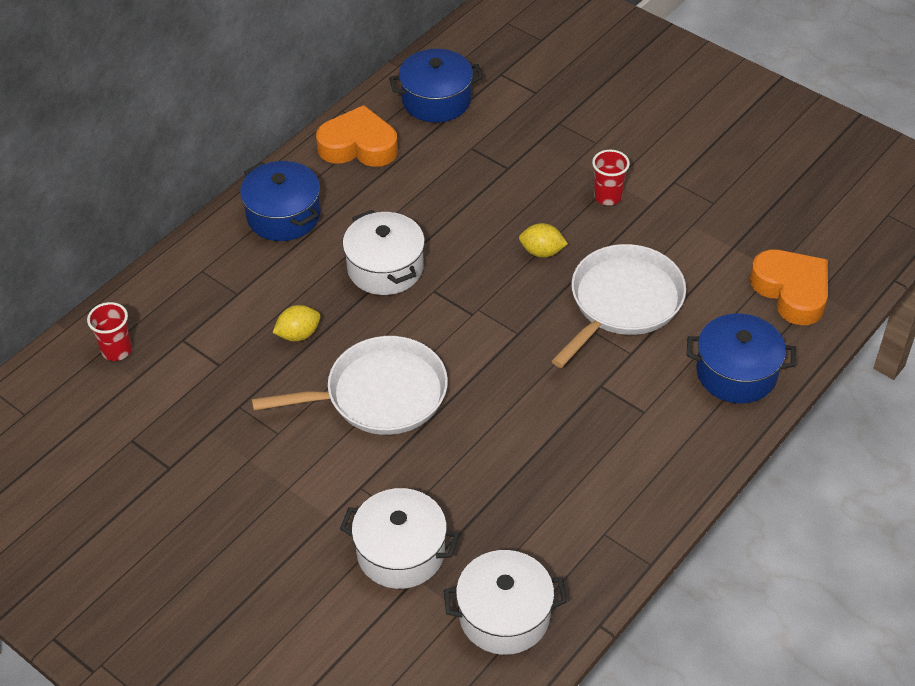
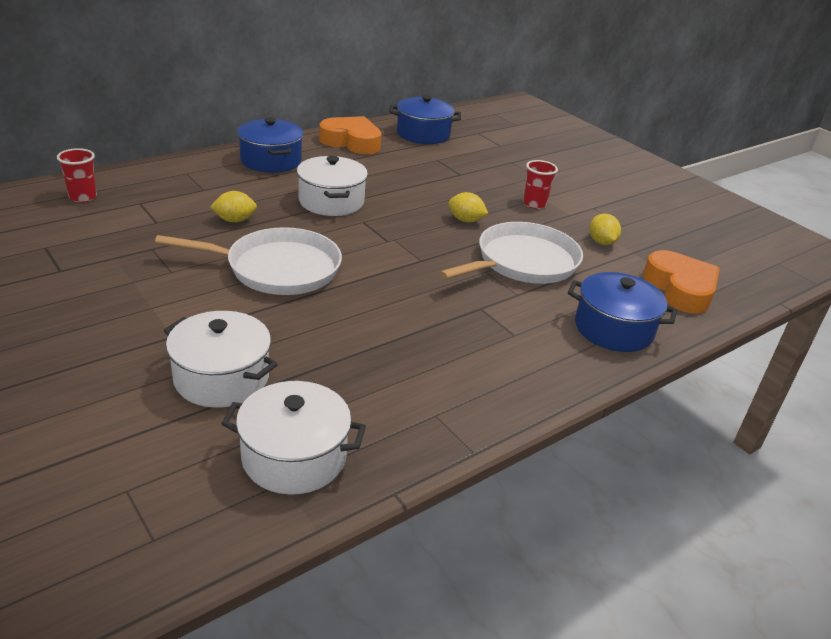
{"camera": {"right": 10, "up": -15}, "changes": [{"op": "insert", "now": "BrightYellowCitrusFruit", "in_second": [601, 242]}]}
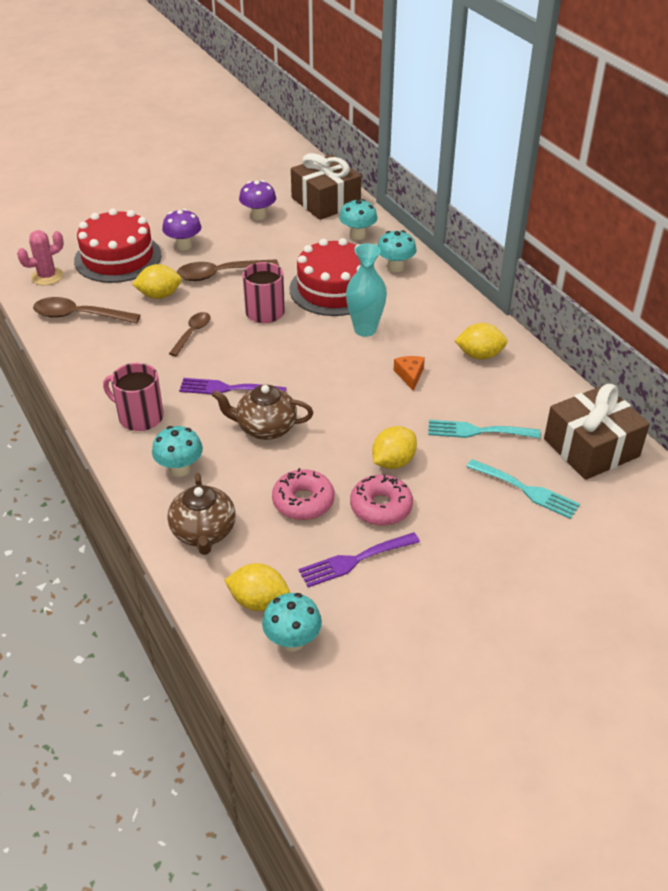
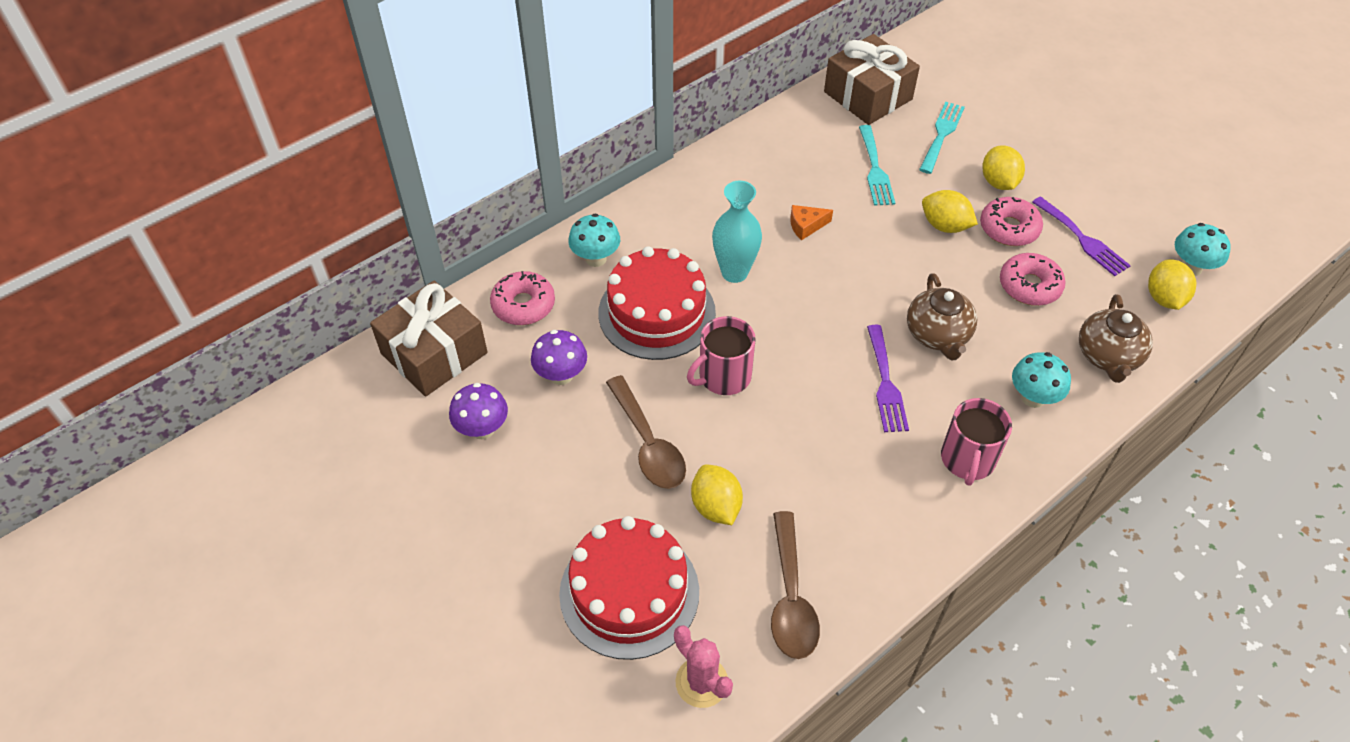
{"camera": {"right": -100, "up": 10}, "changes": [{"op": "move", "was": "PurpleToadstool", "in_first": [184, 246], "in_second": [561, 375]}, {"op": "rotate", "was": "BrownTeaPot", "in_first": [203, 532], "in_second": [1107, 356], "clockwise": 120}, {"op": "delete", "was": "BrownSpoon", "in_first": [192, 333]}, {"op": "replace", "was": "TurquoiseToadstool", "now": "PinkGlazedDonut", "in_first": [357, 235], "in_second": [523, 305]}, {"op": "move", "was": "BrightYellowCitrusFruit", "in_first": [479, 355], "in_second": [998, 182]}]}
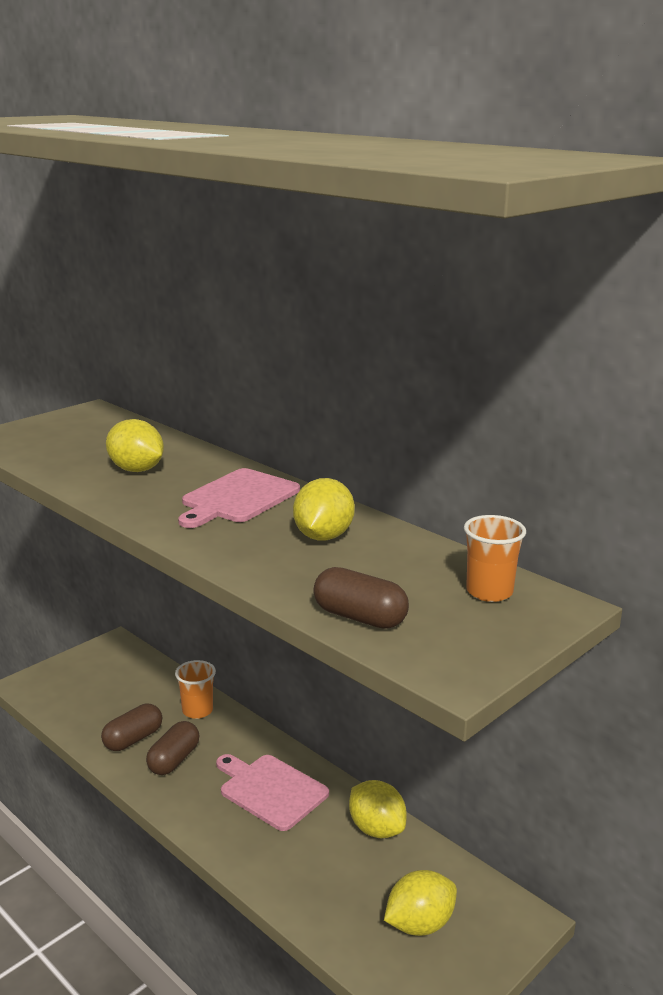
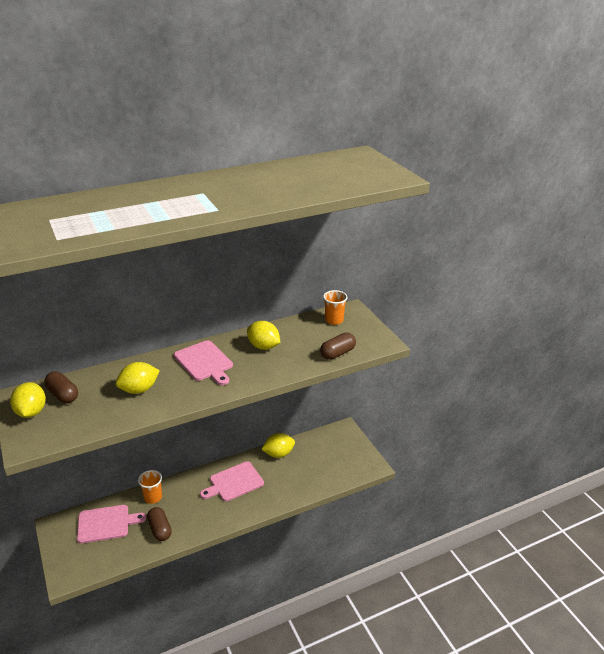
{"camera": {"right": -70, "up": 10}, "changes": [{"op": "move", "was": "BrownPillShape", "in_first": [174, 760], "in_second": [63, 395]}, {"op": "move", "was": "BrightYellowCitrusFruit", "in_first": [419, 924], "in_second": [31, 412]}, {"op": "insert", "now": "PinkBreadBoard", "in_second": [106, 523]}]}
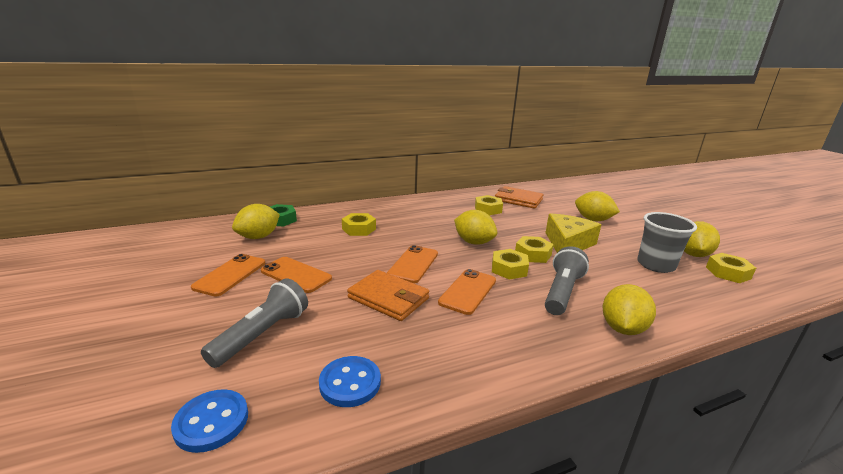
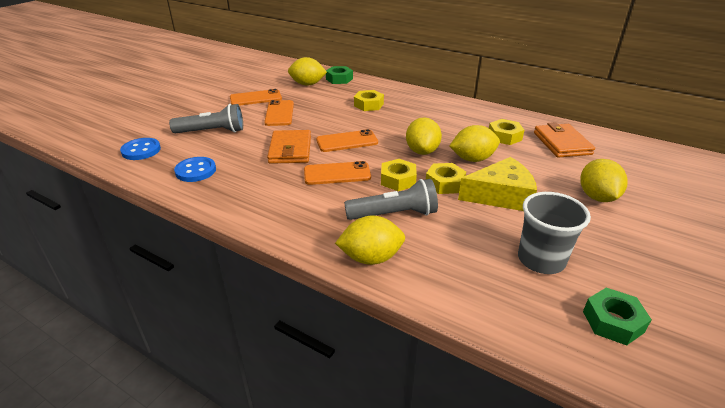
{"camera": {"right": 55, "up": 10}, "changes": [{"op": "move", "was": "BrightYellowCitrusFruit", "in_first": [693, 254], "in_second": [472, 159]}, {"op": "recolor", "was": "BrightYellowHexNut", "now": "LeafGreenHexNut", "in_first": [728, 273], "in_second": [612, 321]}]}
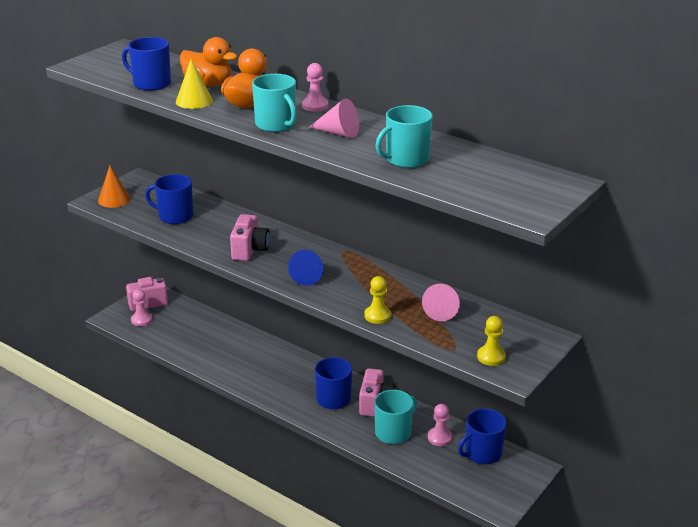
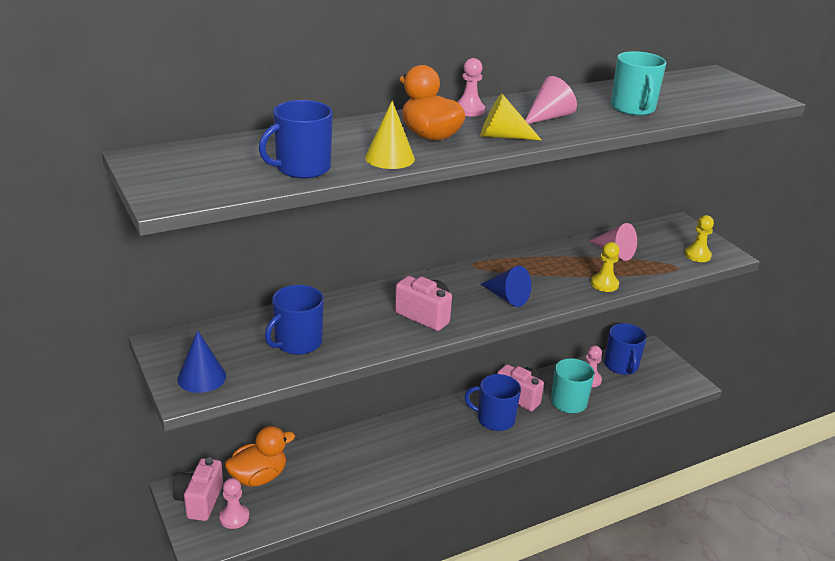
{"camera": {"right": -65, "up": 0}, "changes": [{"op": "recolor", "was": "OrangeColouredCone", "now": "RoyalBlueCone", "in_first": [114, 199], "in_second": [201, 377]}, {"op": "move", "was": "OrangeColouredDuck", "in_first": [208, 84], "in_second": [258, 477]}, {"op": "replace", "was": "TurquoiseTeaMug", "now": "BrightYellowCone", "in_first": [276, 125], "in_second": [502, 136]}]}
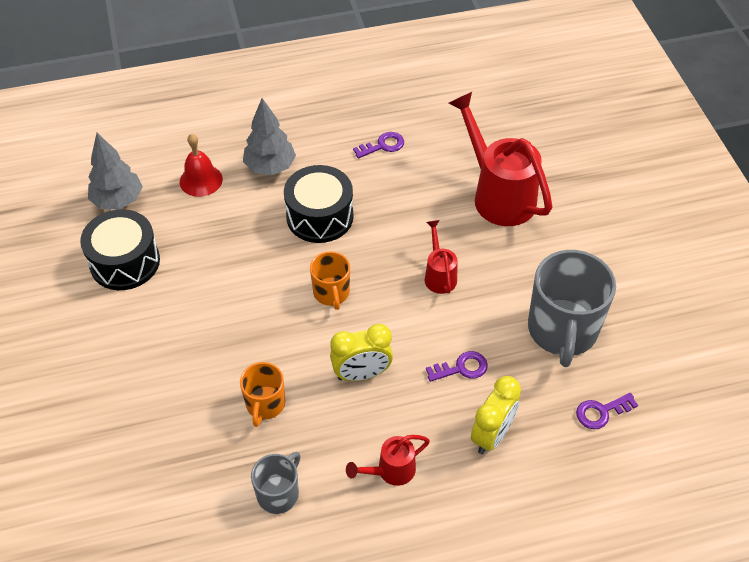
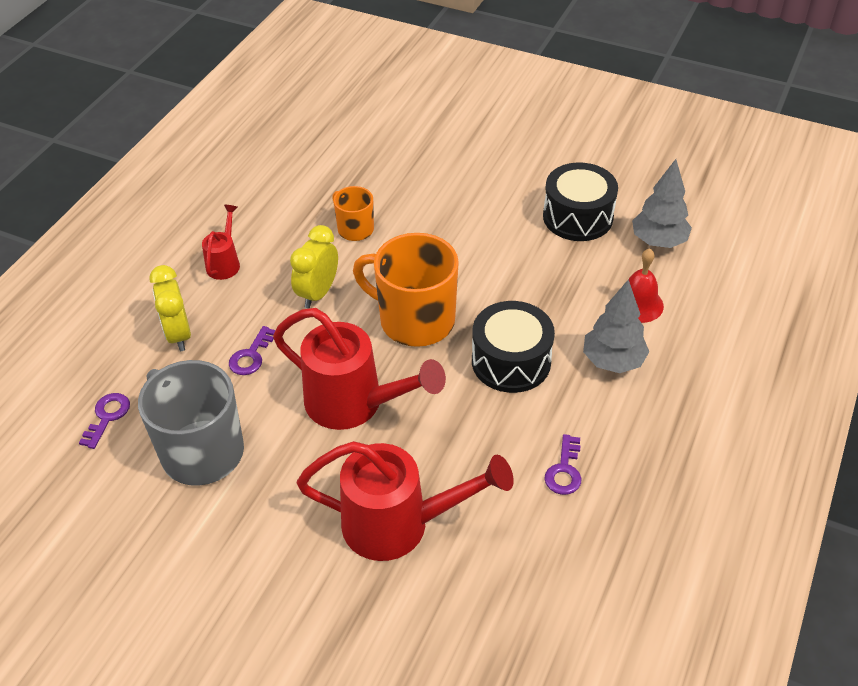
{"camera": {"right": 130, "up": -5}, "changes": [{"op": "delete", "was": "GreyTeaMug", "in_first": [279, 493]}, {"op": "resize", "was": "OrangeColouredTeaMug", "in_first": [331, 293], "in_second": [414, 320], "ratio": 1.89}, {"op": "resize", "was": "ScarletWateringCan", "in_first": [439, 275], "in_second": [354, 404], "ratio": 2.01}]}
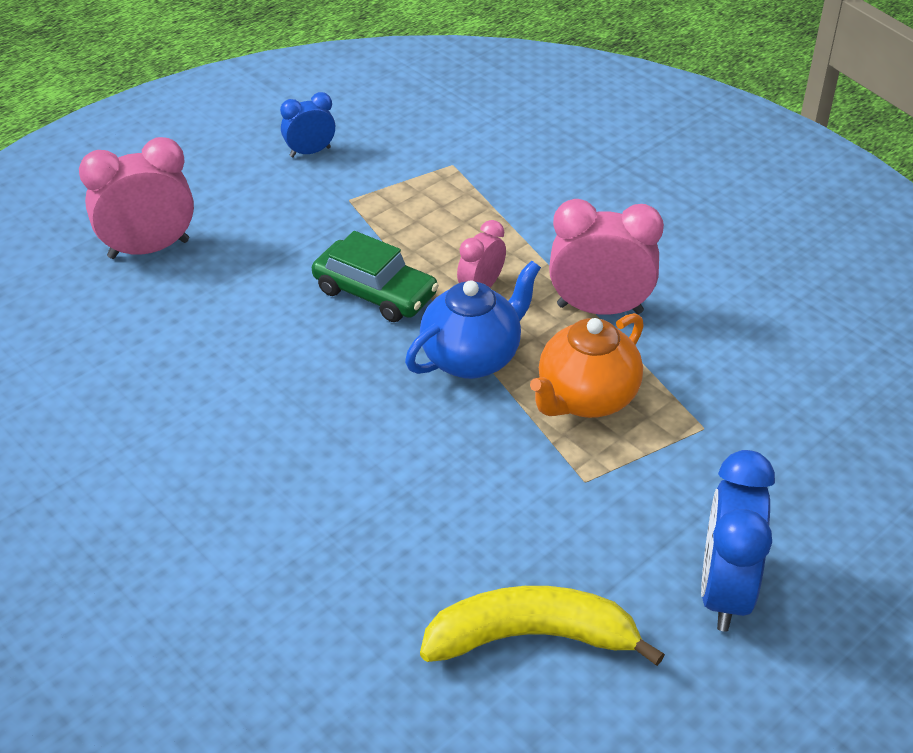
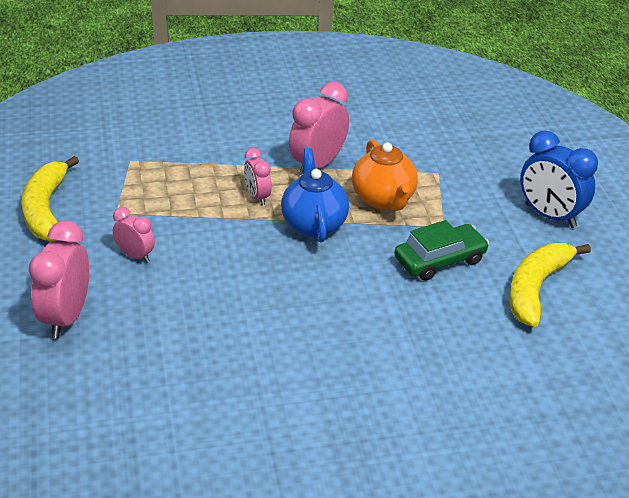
{"camera": {"right": -60, "up": -5}, "changes": [{"op": "replace", "was": "RoyalBlueClock", "now": "BrightYellowToyBanana", "in_first": [310, 152], "in_second": [46, 209]}, {"op": "move", "was": "LeafGreenAutomobile", "in_first": [375, 292], "in_second": [440, 260]}, {"op": "insert", "now": "PinkClock", "in_second": [135, 256]}]}
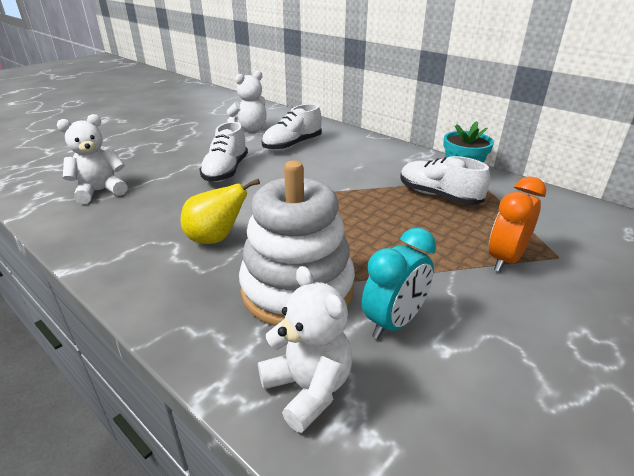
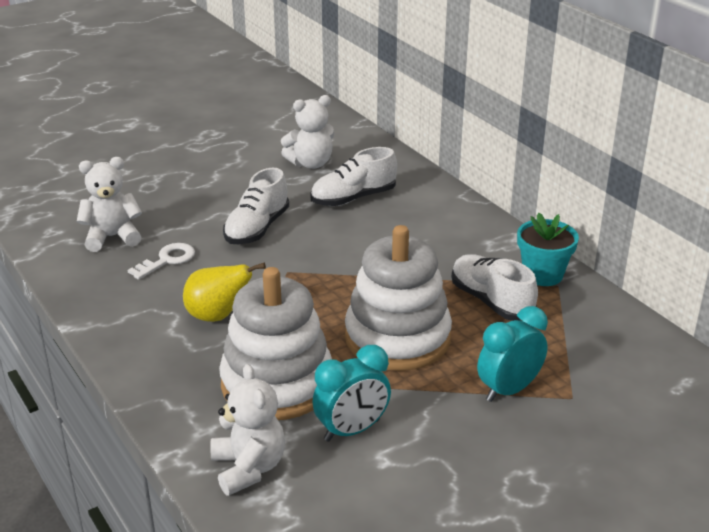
{"camera": {"right": 15, "up": 0}, "changes": [{"op": "recolor", "was": "OrangeColouredClock", "now": "TurquoiseClock", "in_first": [505, 259], "in_second": [508, 390]}, {"op": "insert", "now": "PureWhiteLatchkey", "in_second": [167, 260]}, {"op": "insert", "now": "PureWhiteRingStacker", "in_second": [397, 338]}]}
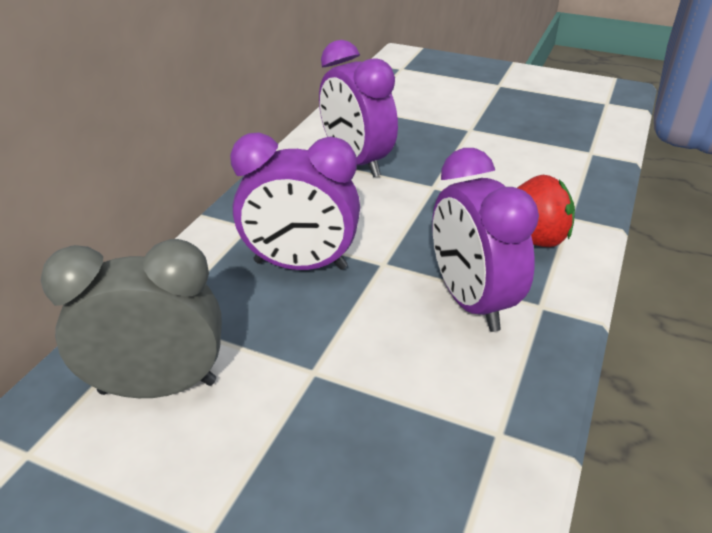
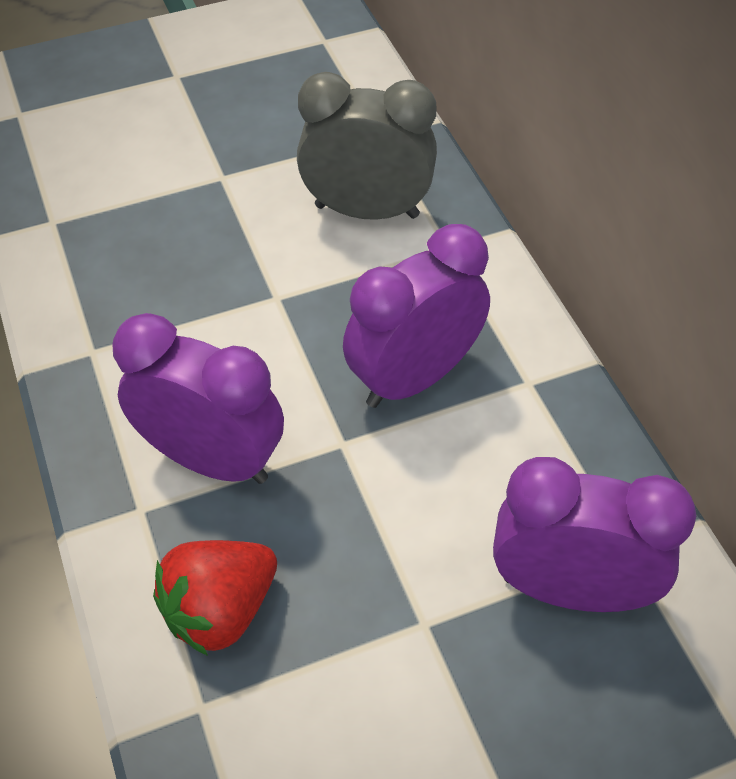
{"camera": {"right": 135, "up": 15}, "changes": [{"op": "rotate", "was": "GreyClock", "in_first": [158, 387], "in_second": [367, 211], "clockwise": -120}]}
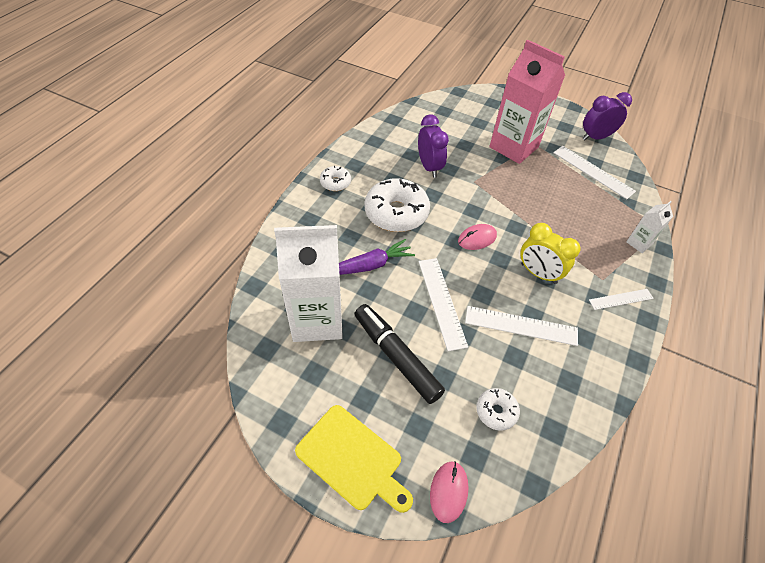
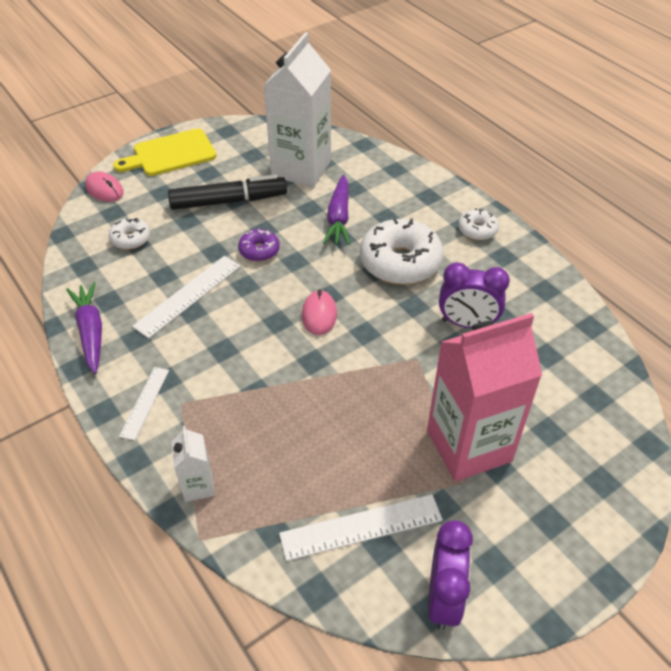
{"camera": {"right": 120, "up": -5}, "changes": [{"op": "replace", "was": "PureWhiteMeasuringStick", "now": "PurpleGlazedDonut", "in_first": [441, 302], "in_second": [259, 250]}, {"op": "delete", "was": "BrightYellowClock", "in_first": [538, 273]}, {"op": "insert", "now": "PurpleToyCarrot", "in_second": [91, 332]}]}
